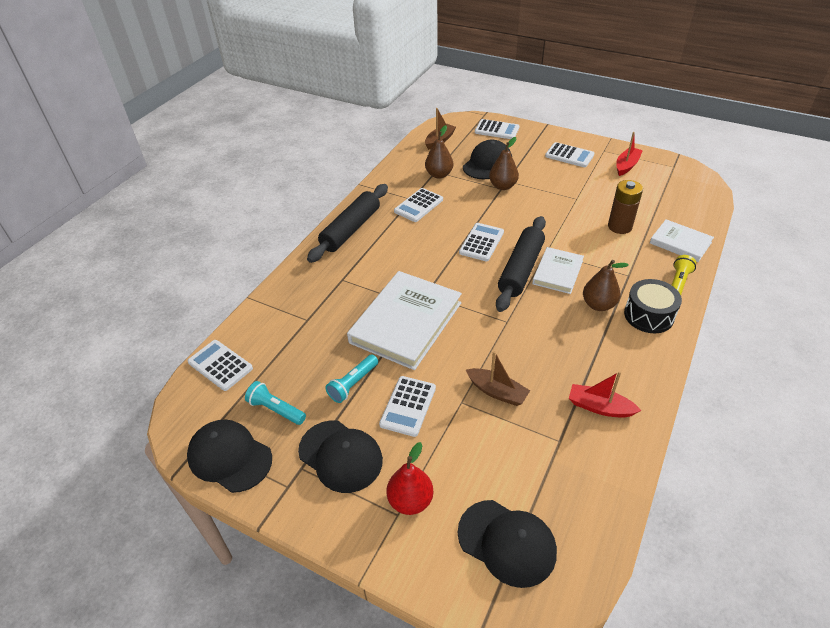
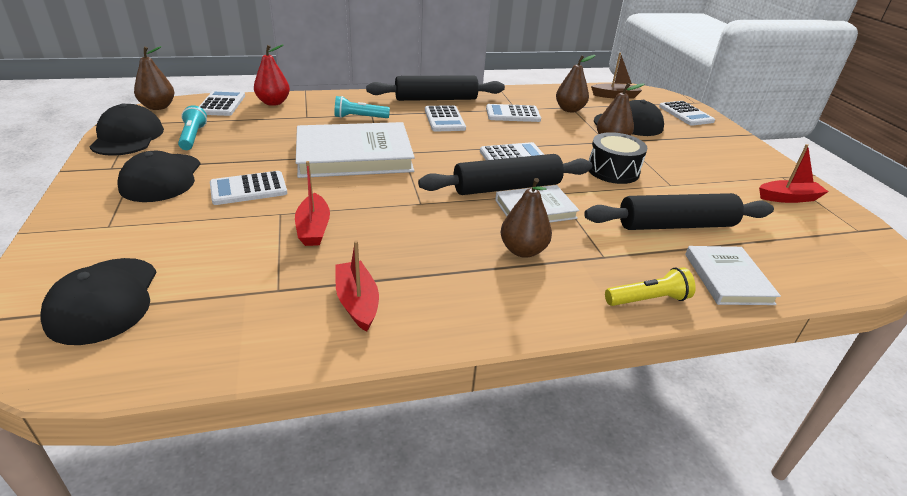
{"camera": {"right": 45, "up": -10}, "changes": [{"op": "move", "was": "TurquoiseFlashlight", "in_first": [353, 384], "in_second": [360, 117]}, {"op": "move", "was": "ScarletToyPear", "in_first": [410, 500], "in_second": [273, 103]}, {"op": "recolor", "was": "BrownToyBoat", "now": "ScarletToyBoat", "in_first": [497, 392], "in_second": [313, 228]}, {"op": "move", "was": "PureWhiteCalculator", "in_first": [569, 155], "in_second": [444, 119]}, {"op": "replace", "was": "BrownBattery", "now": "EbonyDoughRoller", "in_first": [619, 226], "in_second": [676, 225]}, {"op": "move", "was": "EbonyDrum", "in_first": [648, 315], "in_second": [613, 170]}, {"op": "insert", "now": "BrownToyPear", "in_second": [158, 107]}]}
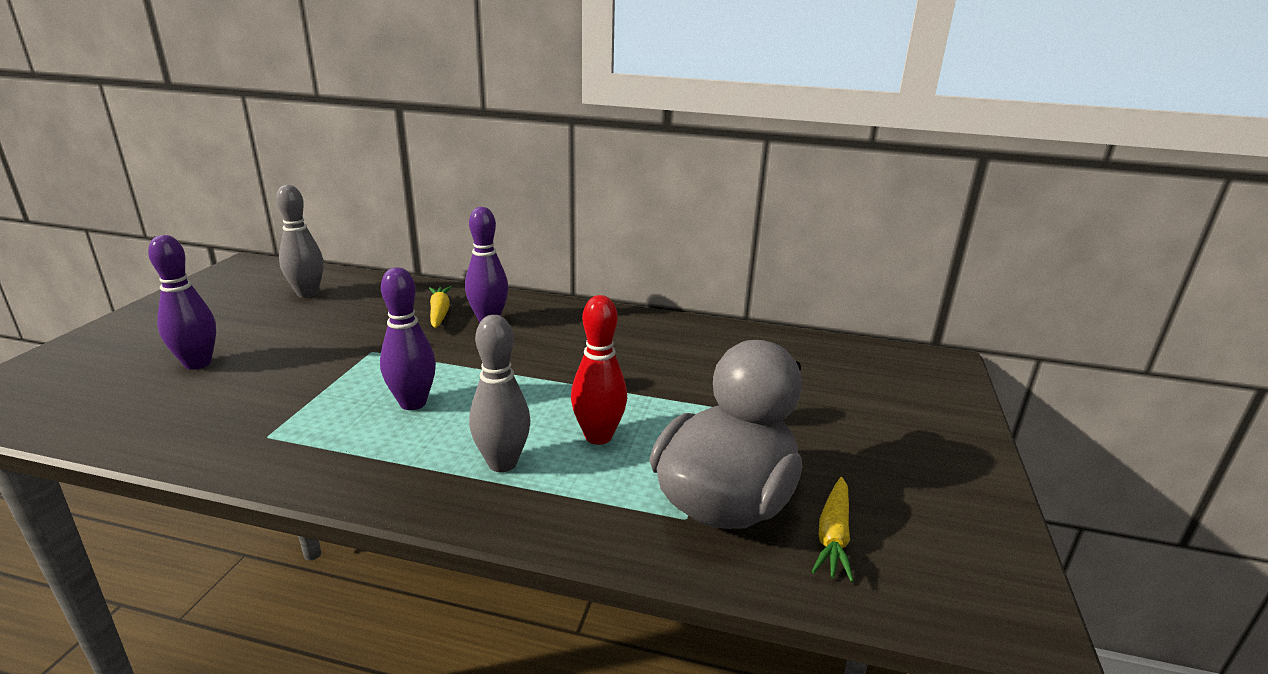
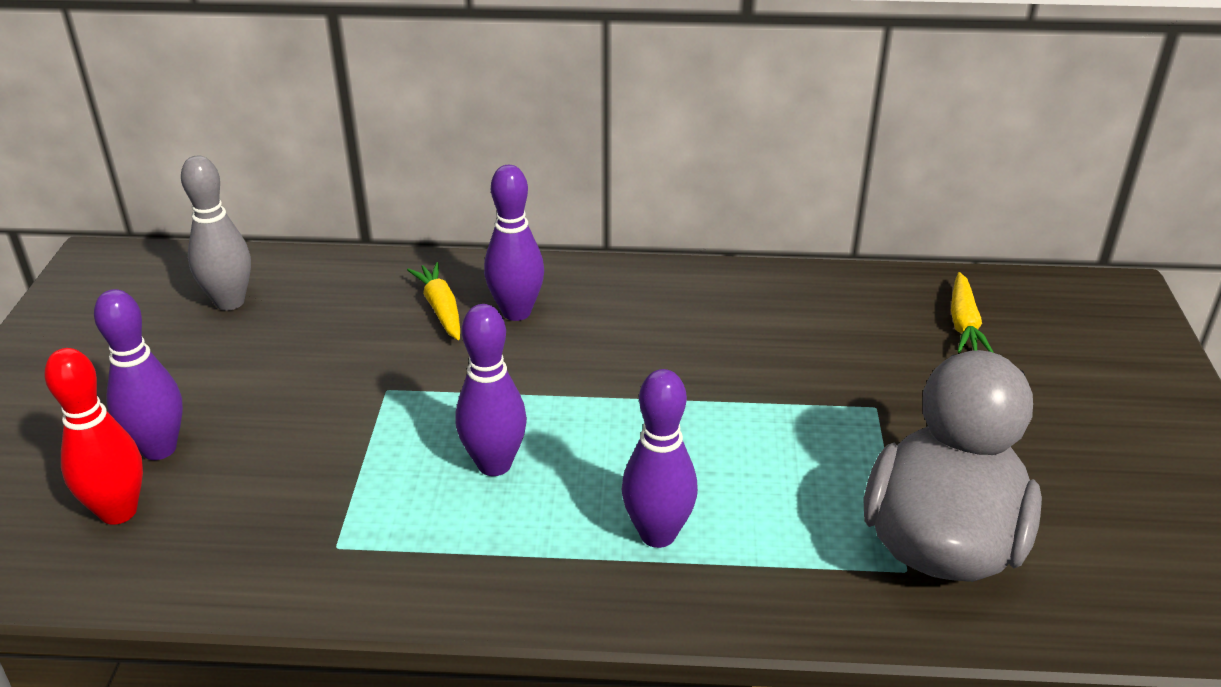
{"camera": {"right": -10, "up": 10}, "changes": [{"op": "recolor", "was": "GreyTenpin", "now": "PurpleTenpin", "in_first": [502, 463], "in_second": [657, 534]}, {"op": "move", "was": "ScarletTenpin", "in_first": [598, 436], "in_second": [118, 511]}, {"op": "move", "was": "BrightYellowToyCarrot", "in_first": [833, 536], "in_second": [964, 324]}]}
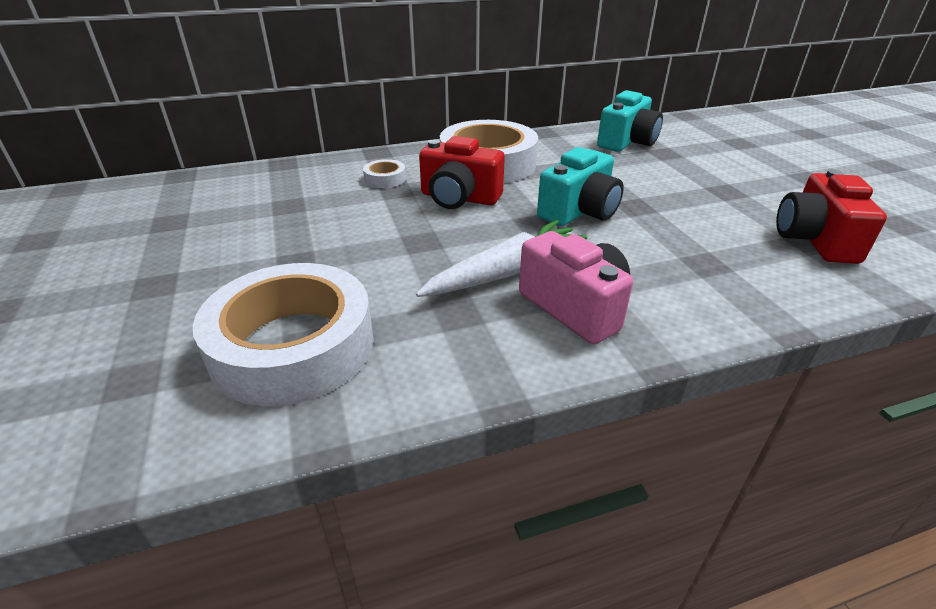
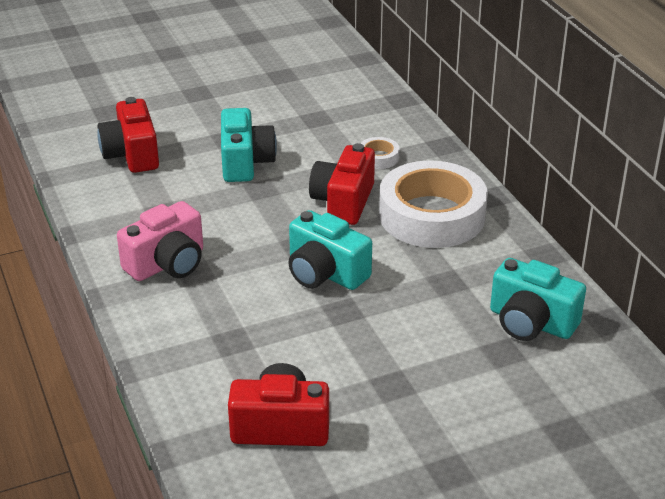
{"camera": {"right": 85, "up": 0}, "changes": [{"op": "replace", "was": "PureWhiteTape", "now": "ScarletPhotoCamera", "in_first": [293, 345], "in_second": [132, 154]}, {"op": "delete", "was": "PureWhiteToyCarrot", "in_first": [506, 272]}, {"op": "insert", "now": "TurquoisePhotoCamera", "in_second": [245, 162]}]}
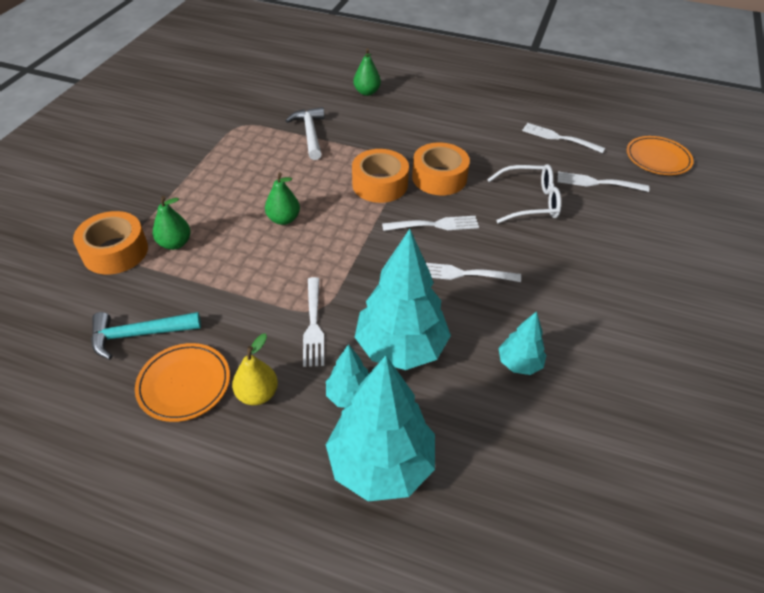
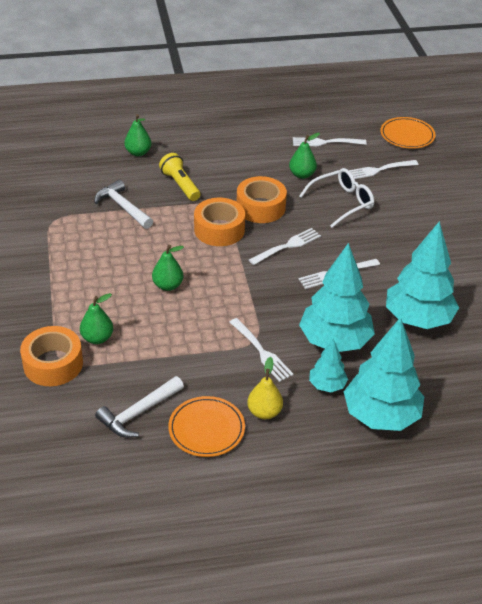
{"camera": {"right": -30, "up": -5}, "changes": [{"op": "recolor", "was": "TurquoiseHammer", "now": "PureWhiteHammer", "in_first": [139, 334], "in_second": [138, 413]}, {"op": "resize", "was": "TurquoiseTree", "in_first": [519, 363], "in_second": [418, 319], "ratio": 2.0}, {"op": "insert", "now": "BrightYellowFlashlight", "in_second": [180, 185]}, {"op": "insert", "now": "LeafGreenToyPear", "in_second": [302, 175]}]}
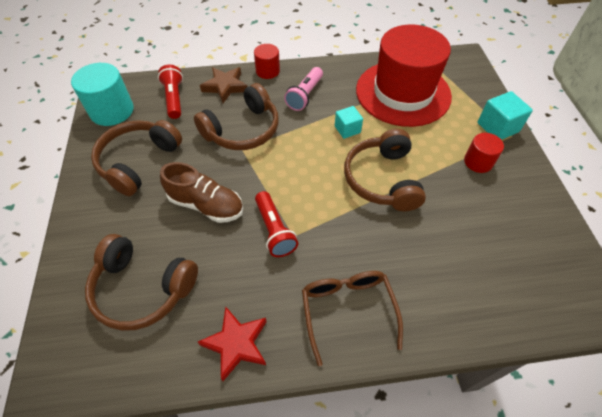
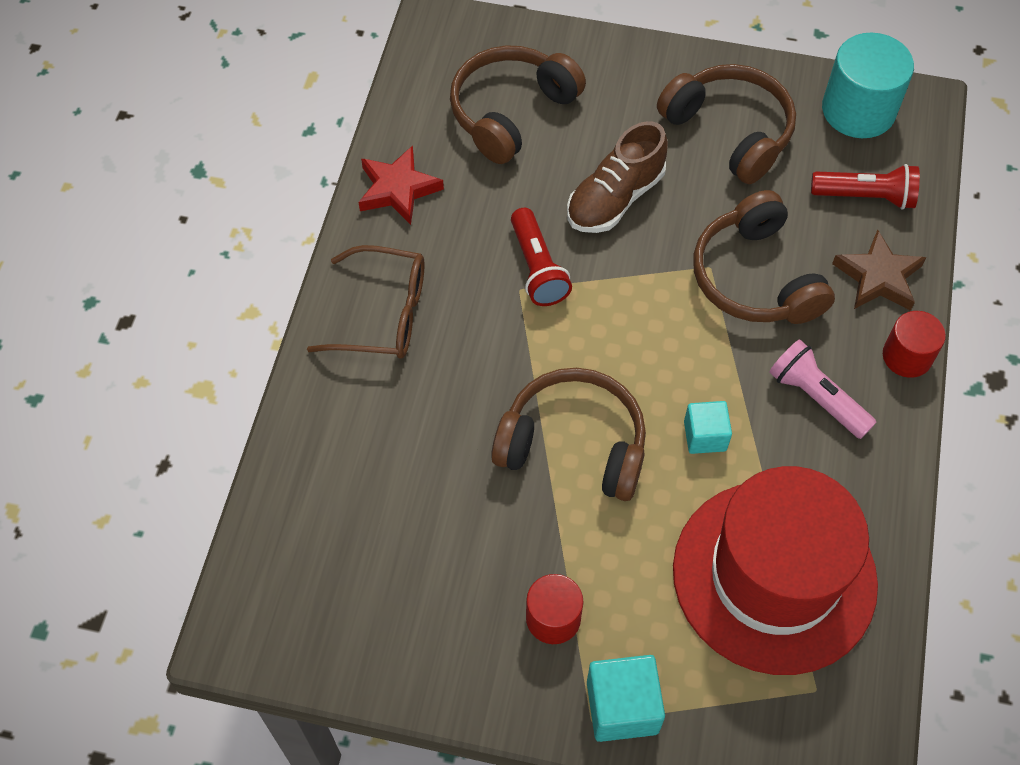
{"camera": {"right": 110, "up": 5}, "changes": [{"op": "rotate", "was": "ScarletFlashlight", "in_first": [274, 230], "in_second": [537, 268], "clockwise": -105}]}
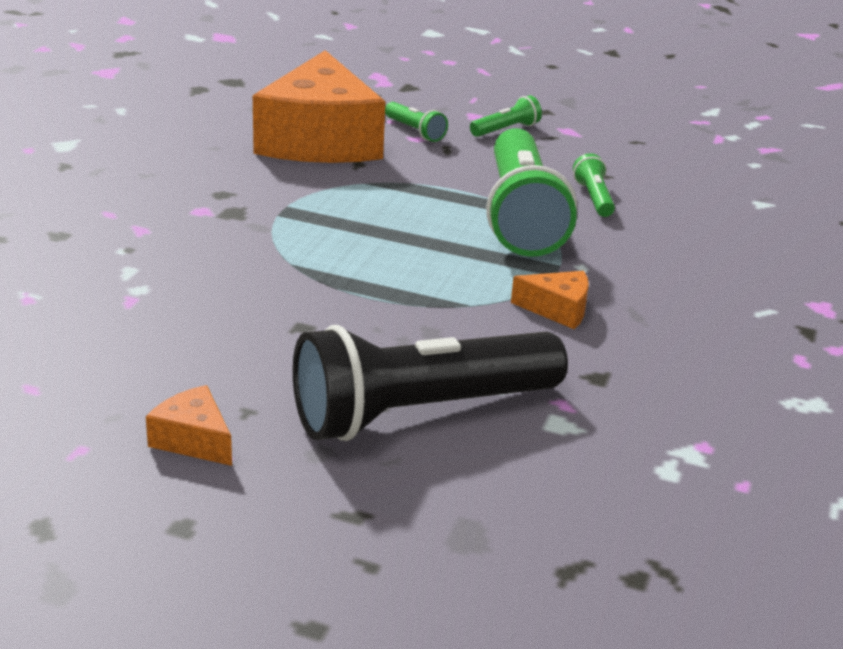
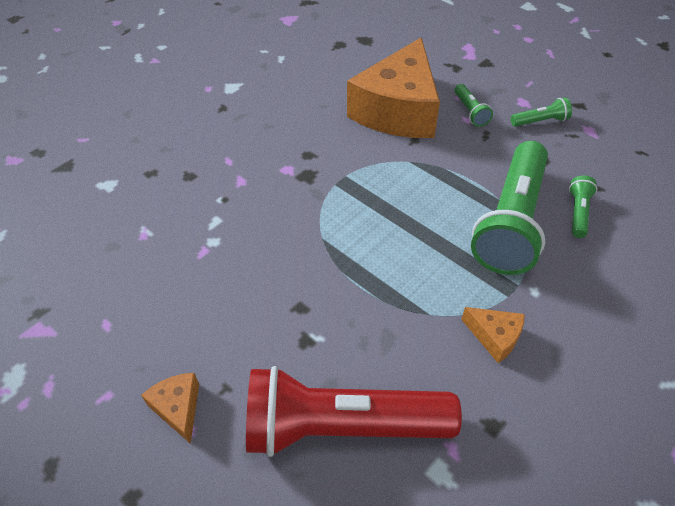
{"camera": {"right": 25, "up": 20}, "changes": [{"op": "recolor", "was": "EbonyFlashlight", "now": "ScarletFlashlight", "in_first": [421, 412], "in_second": [342, 426]}]}
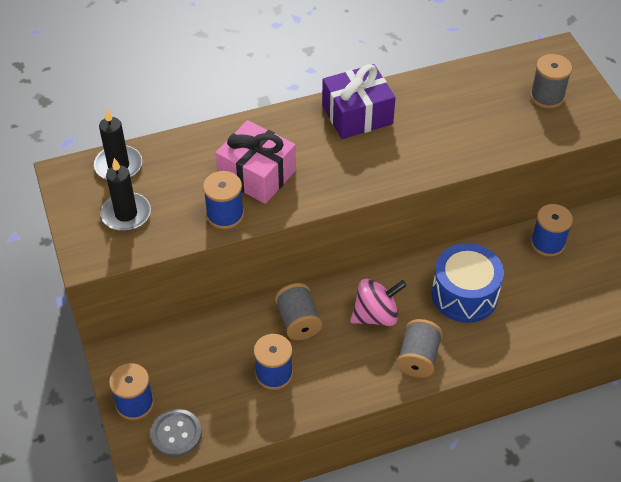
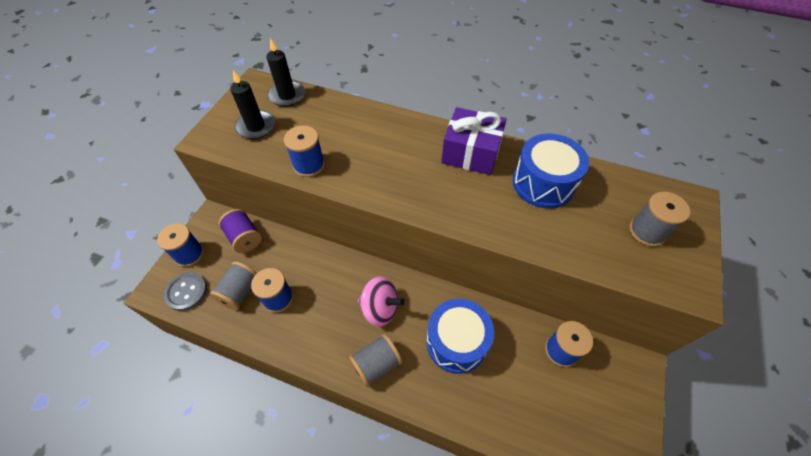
{"camera": {"right": 40, "up": 5}, "changes": [{"op": "delete", "was": "PinkWrappedGift", "in_first": [257, 175]}, {"op": "move", "was": "GreyReelOfThread", "in_first": [298, 321], "in_second": [240, 292]}, {"op": "insert", "now": "PurpleReelOfThread", "in_second": [244, 238]}, {"op": "insert", "now": "RoyalBlueDrum", "in_second": [543, 183]}]}
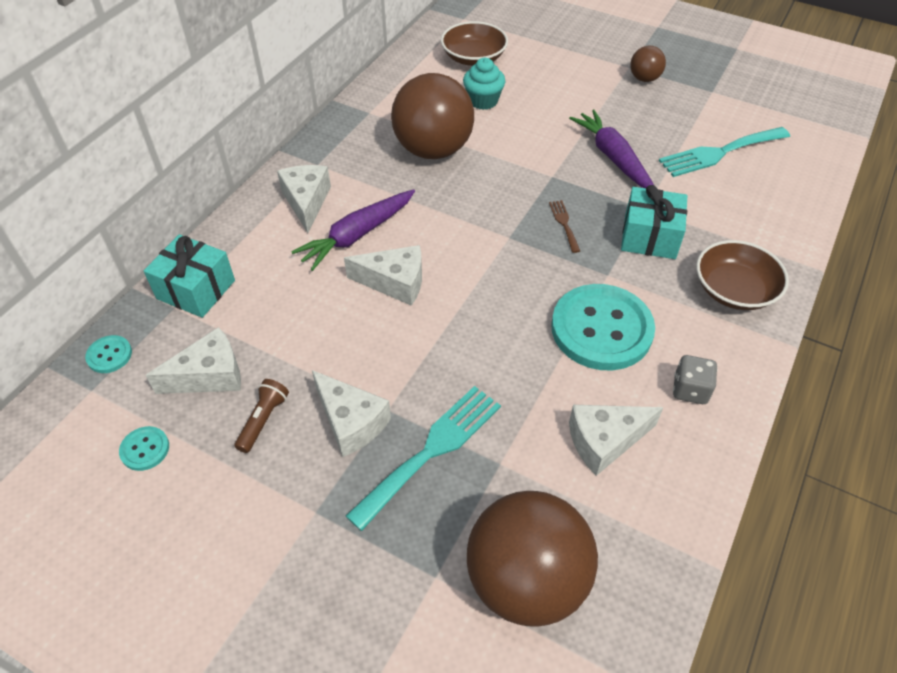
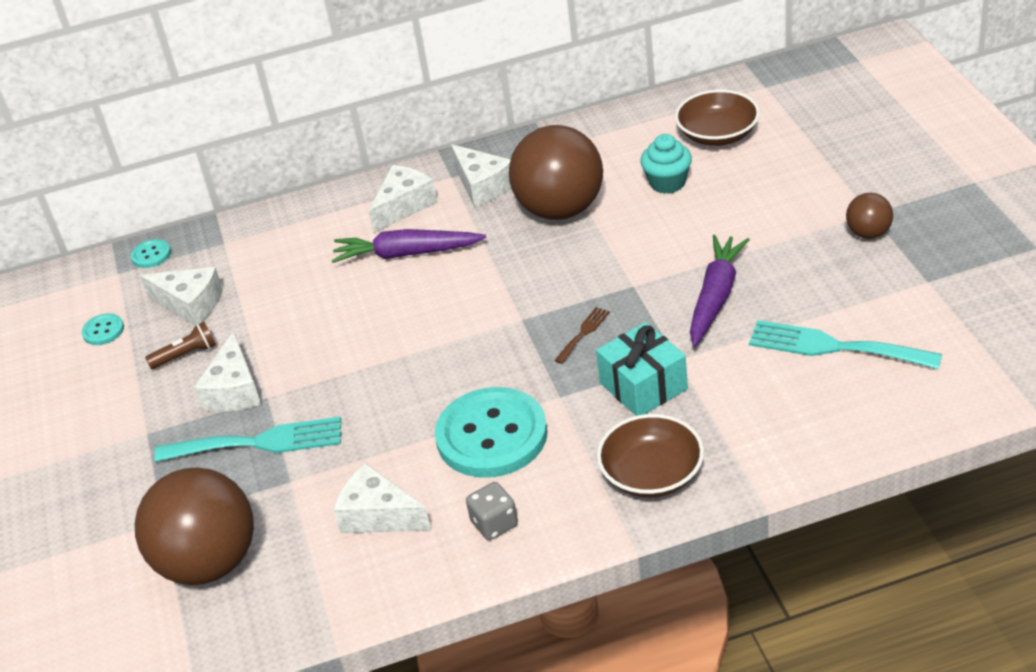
{"camera": {"right": 50, "up": -10}, "changes": [{"op": "delete", "was": "TurquoiseWrappedGift", "in_first": [196, 289]}, {"op": "move", "was": "PureWhitePieceOfCheese", "in_first": [395, 282], "in_second": [482, 186]}]}
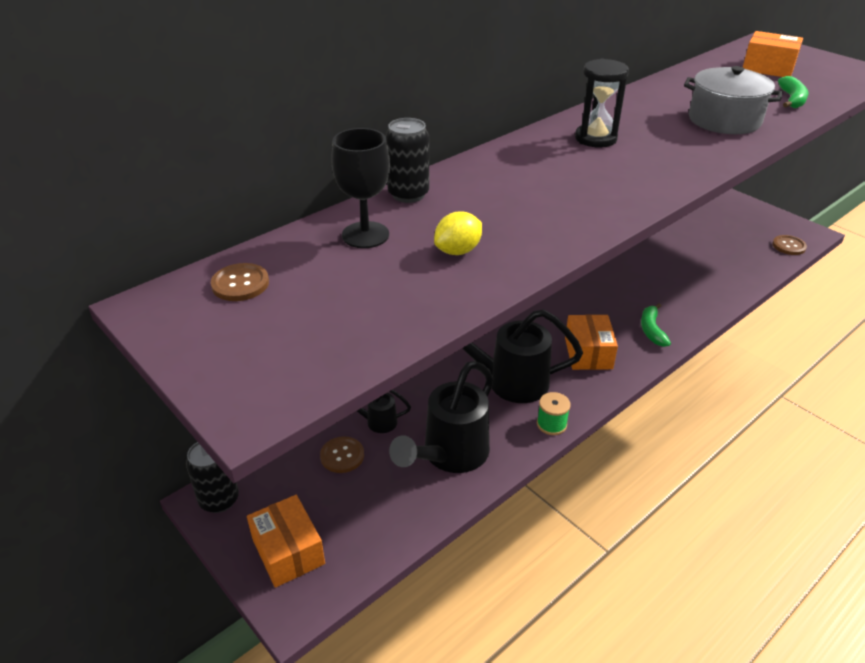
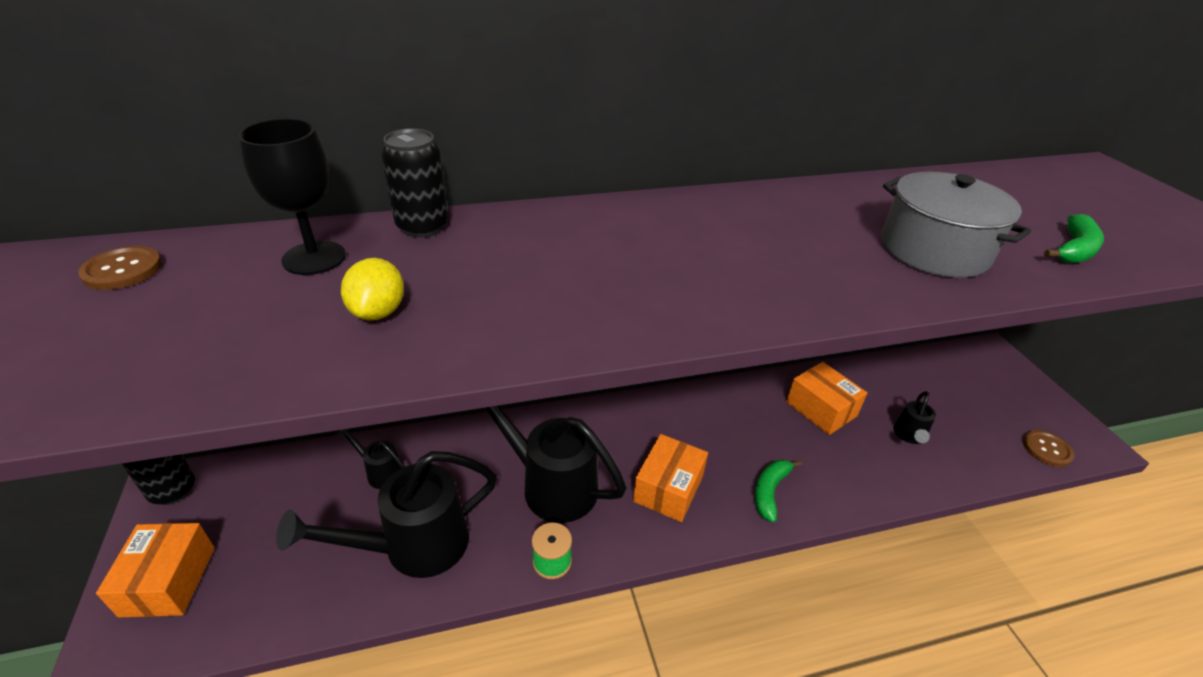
{"camera": {"right": 25, "up": 0}, "changes": [{"op": "delete", "was": "BrownShirtButton", "in_first": [342, 456]}, {"op": "rotate", "was": "BrightYellowCitrusFruit", "in_first": [458, 251], "in_second": [378, 312], "clockwise": -75}, {"op": "delete", "was": "EbonySandglass", "in_first": [595, 138]}, {"op": "move", "was": "OrangeColouredBox", "in_first": [768, 68], "in_second": [821, 409]}, {"op": "insert", "now": "EbonyWateringCan", "in_second": [909, 436]}]}
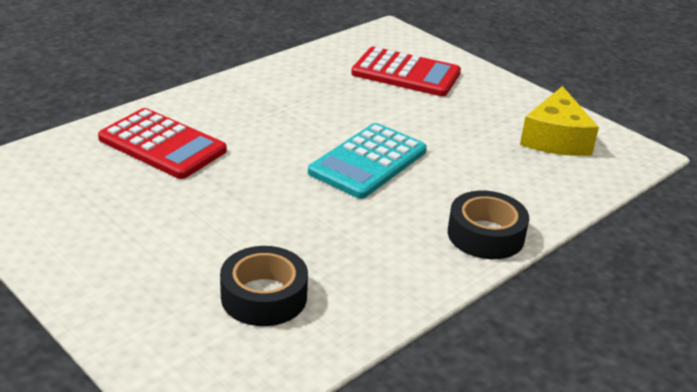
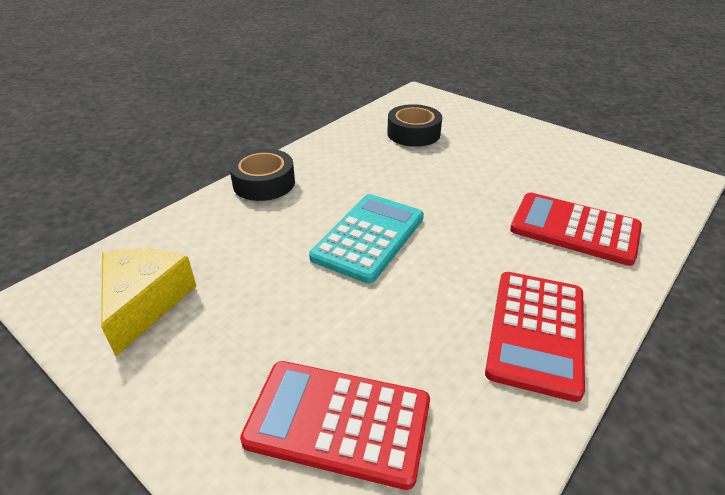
{"camera": {"right": 175, "up": 5}, "changes": [{"op": "insert", "now": "ScarletCalculator", "in_second": [536, 332]}]}
